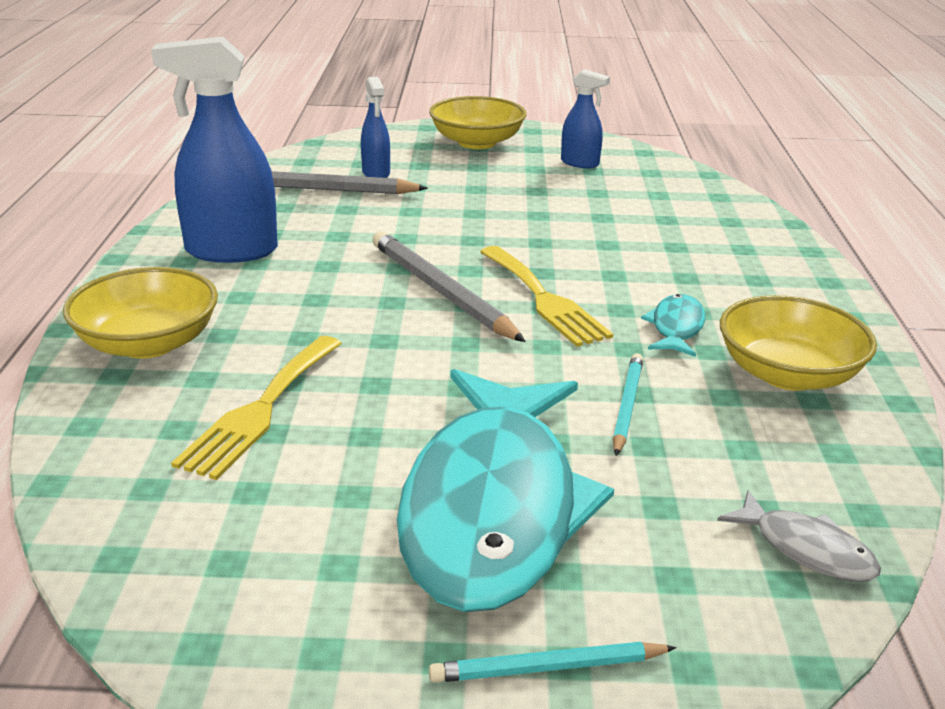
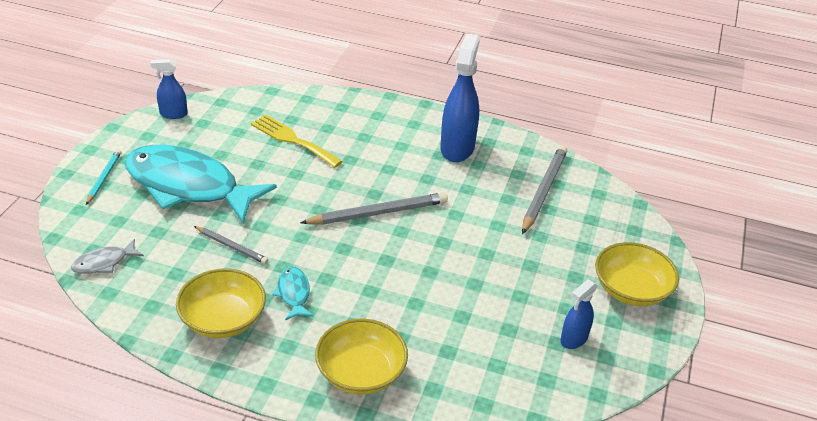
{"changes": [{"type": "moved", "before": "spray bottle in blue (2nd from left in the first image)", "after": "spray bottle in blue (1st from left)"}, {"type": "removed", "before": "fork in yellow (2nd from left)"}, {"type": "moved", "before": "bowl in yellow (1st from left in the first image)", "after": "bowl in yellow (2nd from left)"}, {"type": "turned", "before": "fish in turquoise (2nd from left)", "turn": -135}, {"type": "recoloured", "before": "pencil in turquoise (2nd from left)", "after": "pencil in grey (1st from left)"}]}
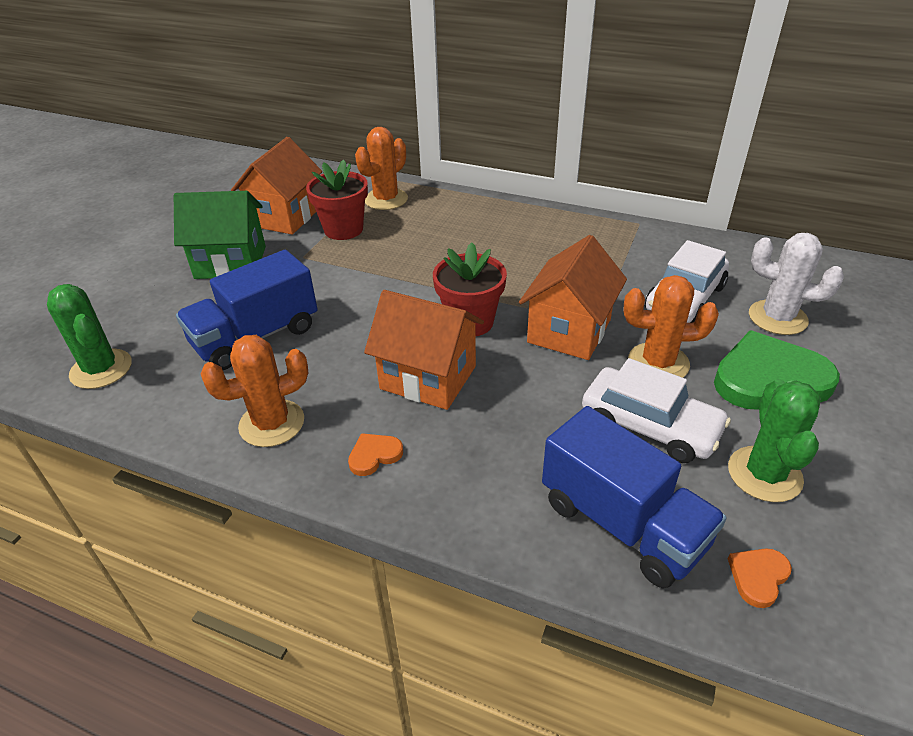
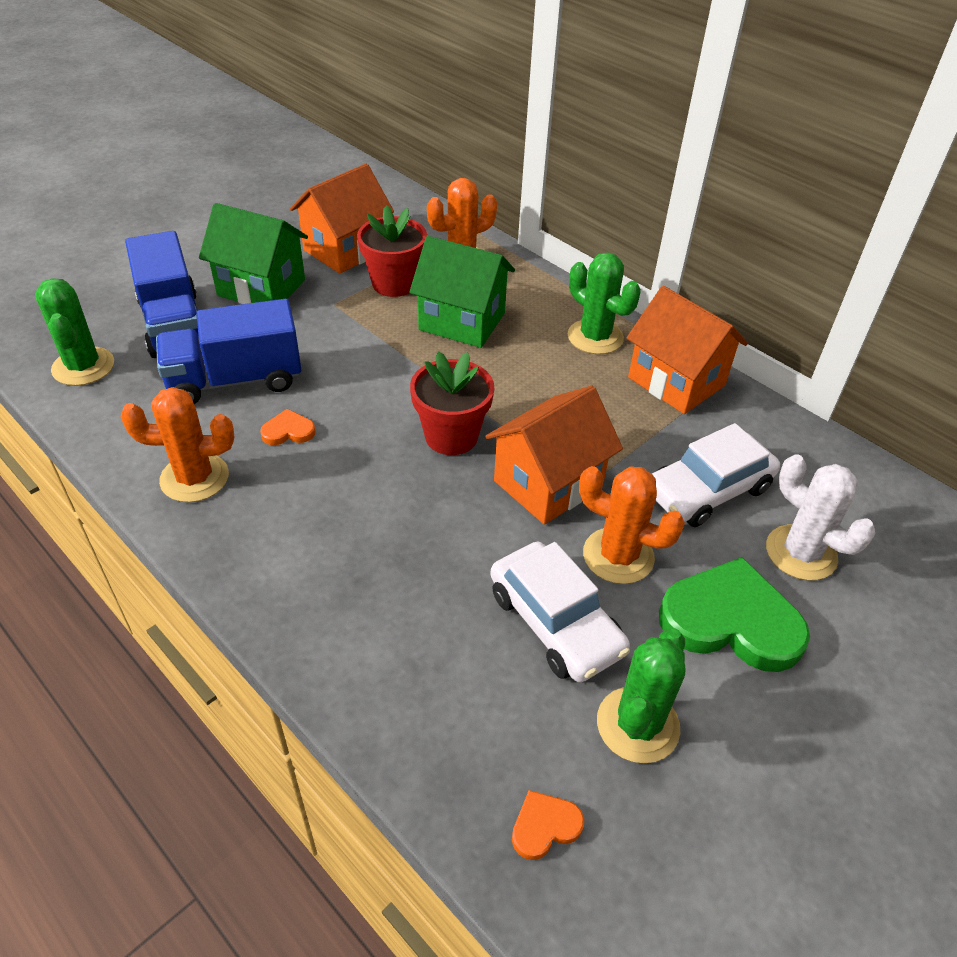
{"changes": [{"type": "moved", "before": "house in orange (2nd from left in the first image)", "after": "house in orange (3rd from left)"}, {"type": "moved", "before": "truck in blue (2nd from left in the first image)", "after": "truck in blue (1st from left)"}, {"type": "moved", "before": "heart in orange (1st from left)"}, {"type": "added", "after": "house in green (2nd from left)"}, {"type": "added", "after": "cactus in green (2nd from left)"}]}
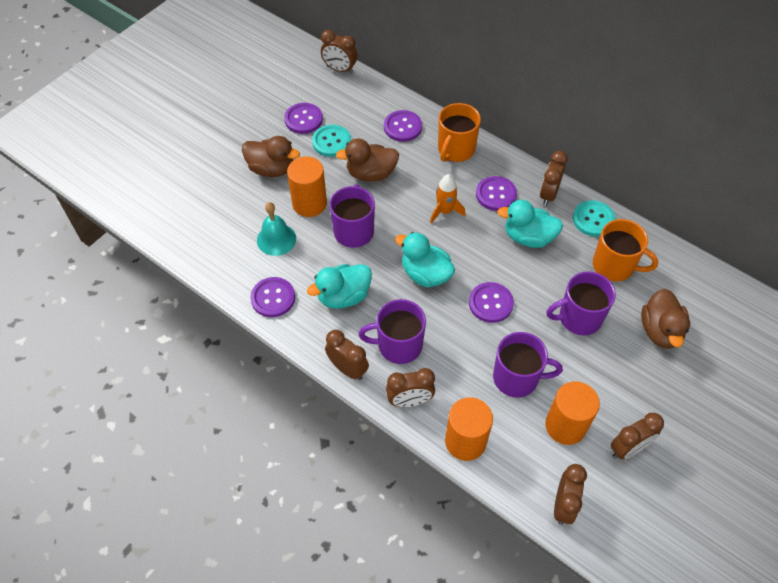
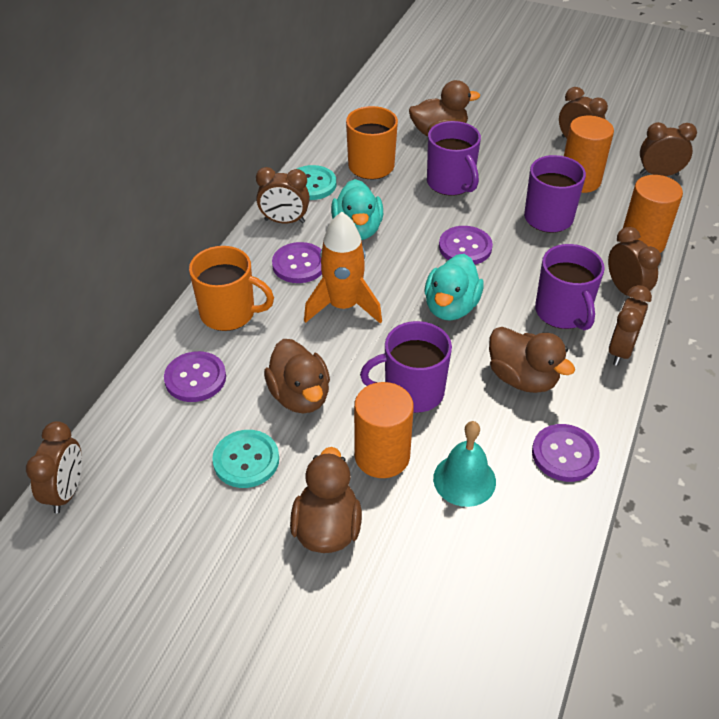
{"changes": [{"type": "removed", "before": "button in purple (2nd from left)"}, {"type": "resized", "before": "rocket in orange", "scale": 1.53}, {"type": "recoloured", "before": "duck in turquoise (1st from left)", "after": "duck in brown (4th from left)"}]}
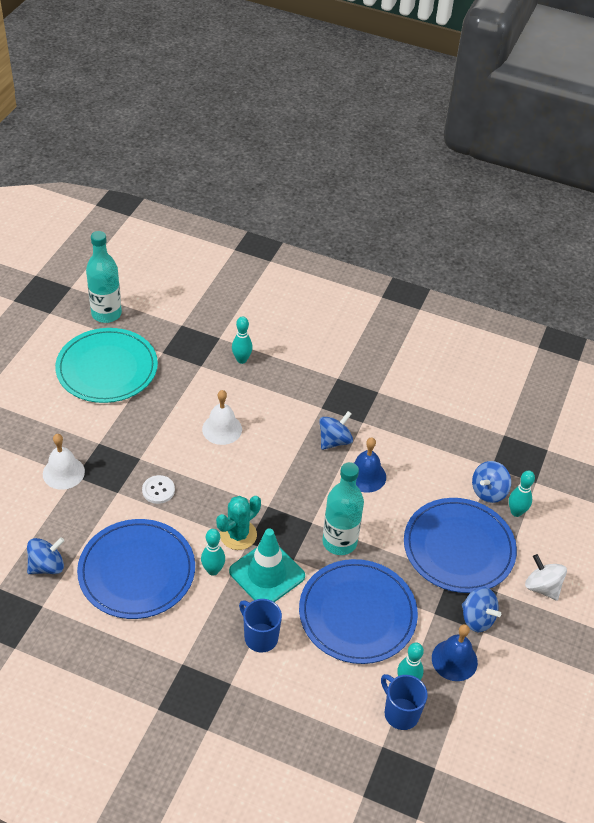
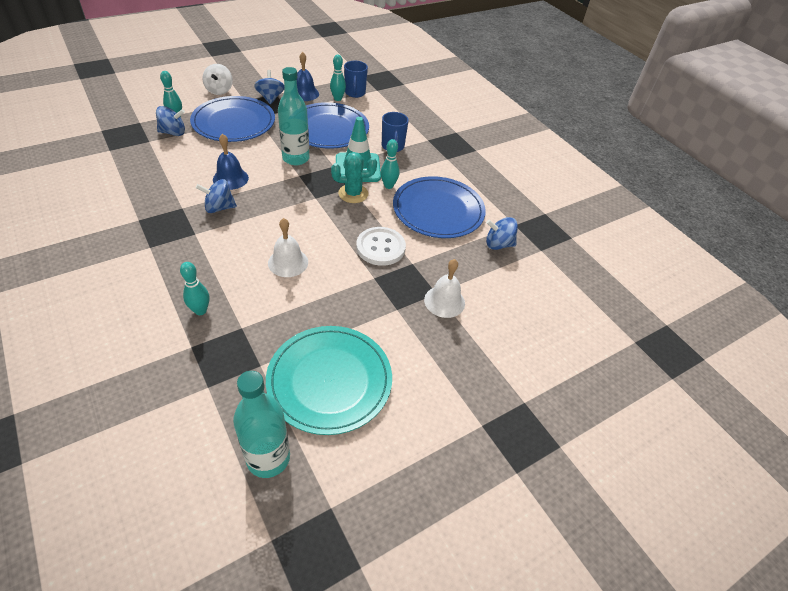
{"changes": [{"type": "resized", "before": "button in white", "scale": 1.66}]}
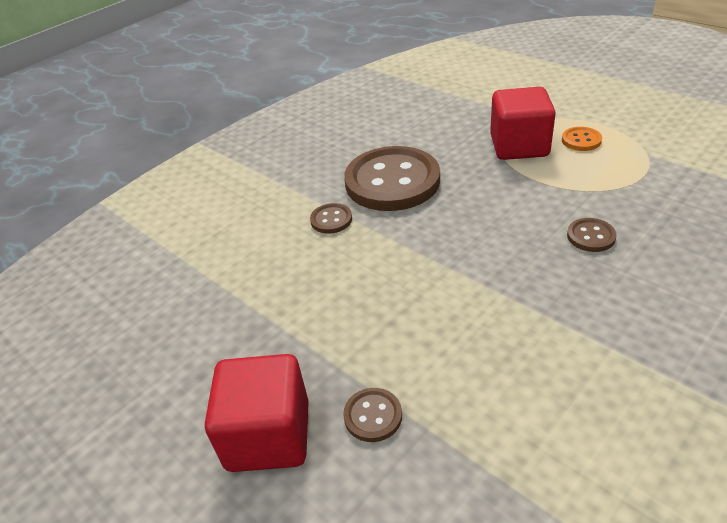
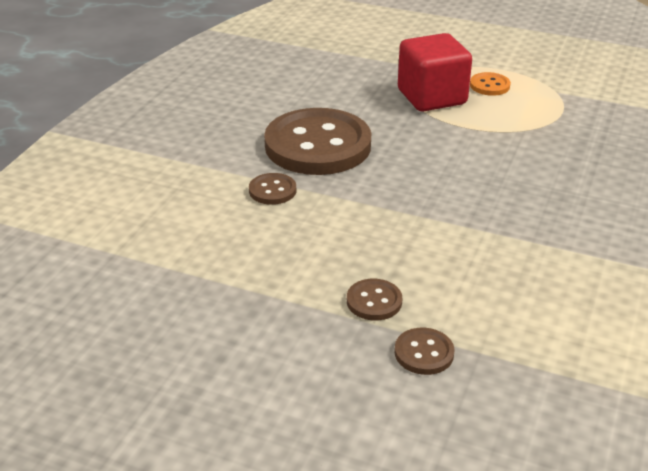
{"changes": [{"type": "moved", "before": "button in brown (4th from left in the first image)", "after": "button in brown (3rd from left)"}, {"type": "removed", "before": "cube in red (1st from left)"}]}
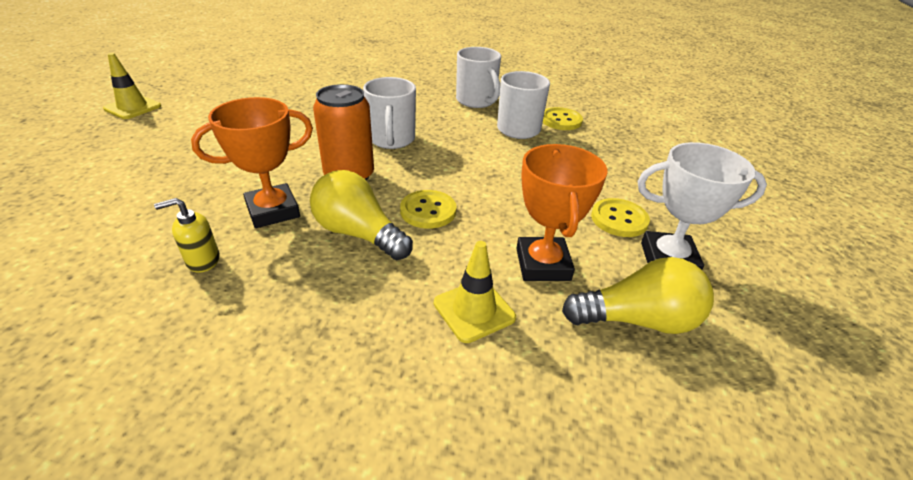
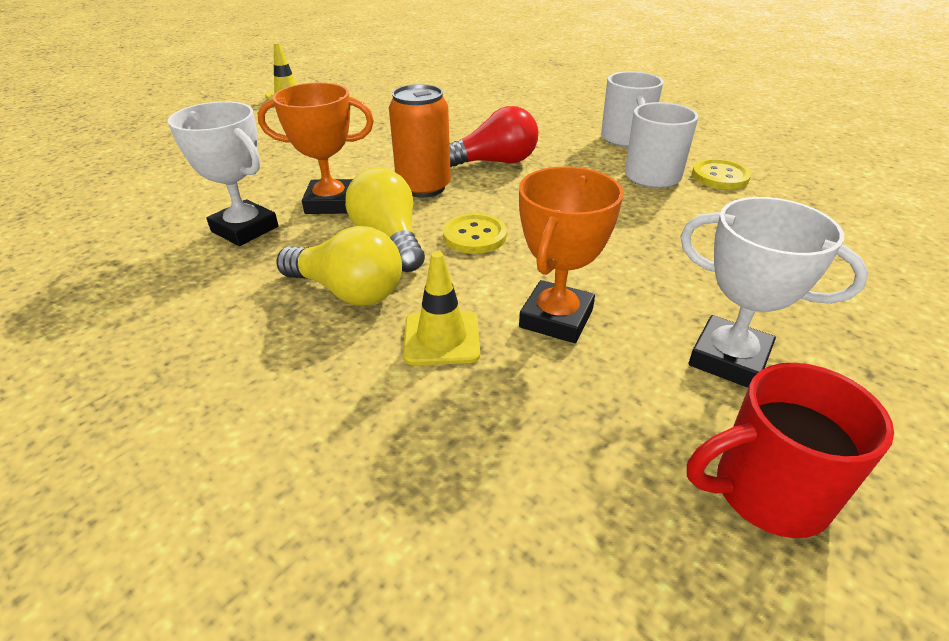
{"changes": [{"type": "replaced", "before": "mug in white (1st from left)", "after": "light bulb in red"}, {"type": "replaced", "before": "soap dispenser in yellow", "after": "trophy in white (1st from left)"}, {"type": "removed", "before": "button in yellow (3rd from left)"}, {"type": "moved", "before": "light bulb in yellow (2nd from left in the first image)", "after": "light bulb in yellow (1st from left)"}, {"type": "added", "after": "mug in red"}]}
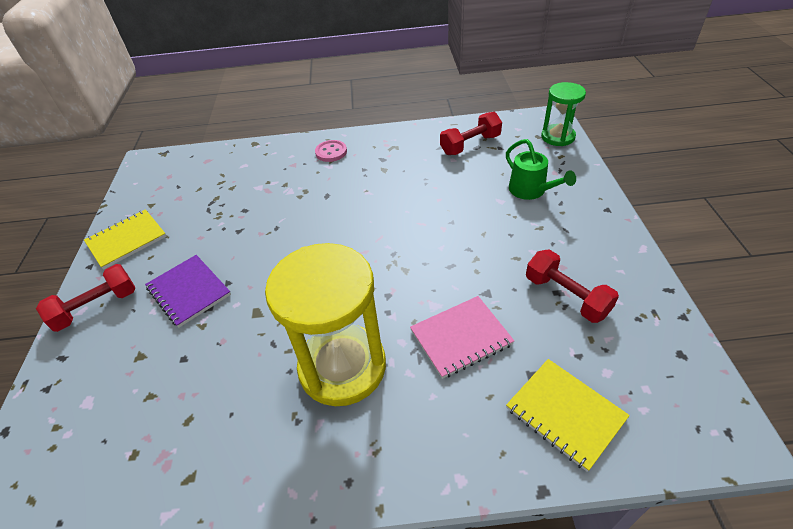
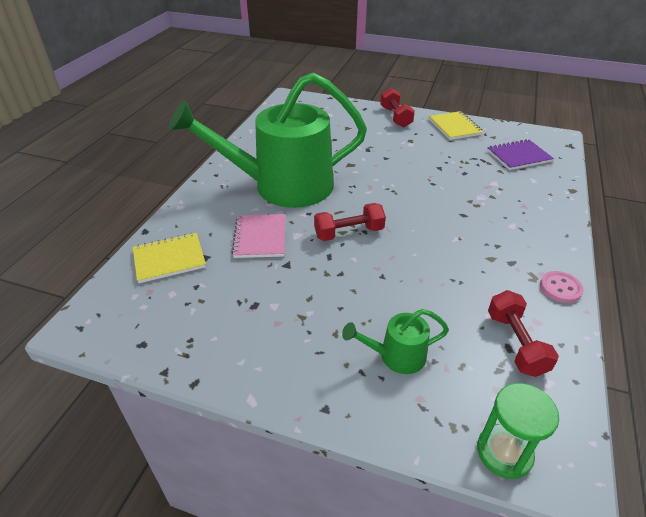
{"changes": [{"type": "moved", "before": "button in pink"}, {"type": "replaced", "before": "hourglass in yellow", "after": "watering can in green (1st from left)"}, {"type": "moved", "before": "dumbbell in red (3rd from left in the first image)", "after": "dumbbell in red (1st from left)"}, {"type": "moved", "before": "notebook in purple"}]}
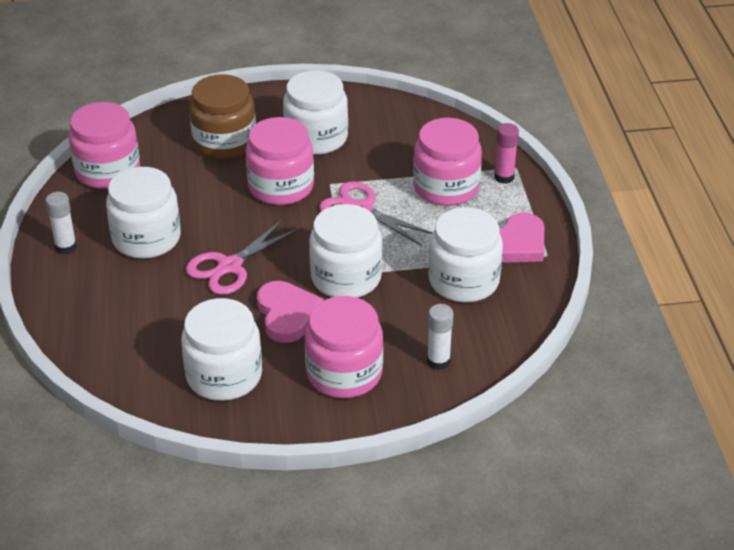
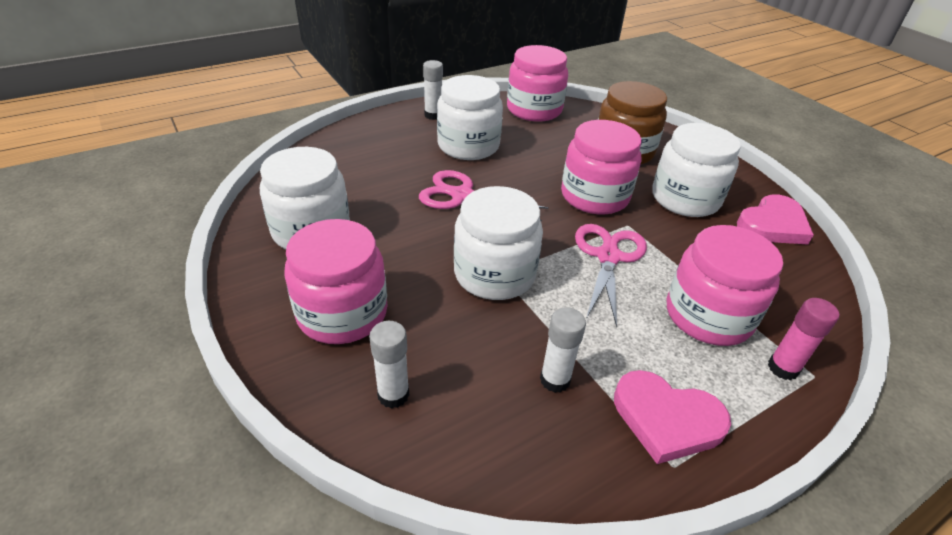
{"changes": [{"type": "replaced", "before": "jar in white (5th from left)", "after": "glue stick in white (3rd from left)"}, {"type": "moved", "before": "heart in pink (1st from left in the first image)", "after": "heart in pink (2nd from left)"}]}
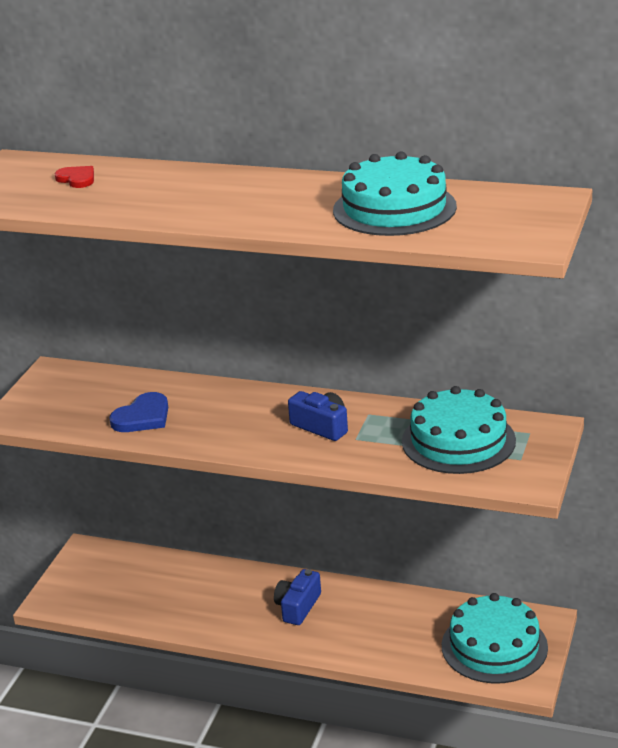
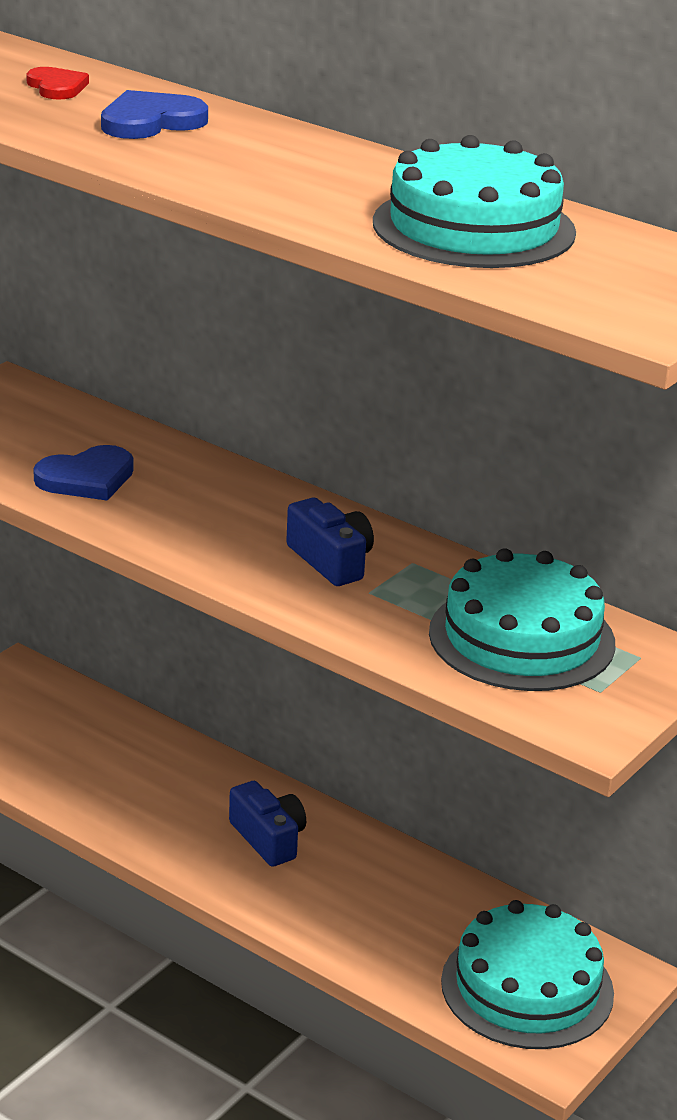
{"changes": [{"type": "turned", "before": "camera in blue (1st from left)", "turn": 105}, {"type": "added", "after": "heart in blue (2nd from left)"}]}
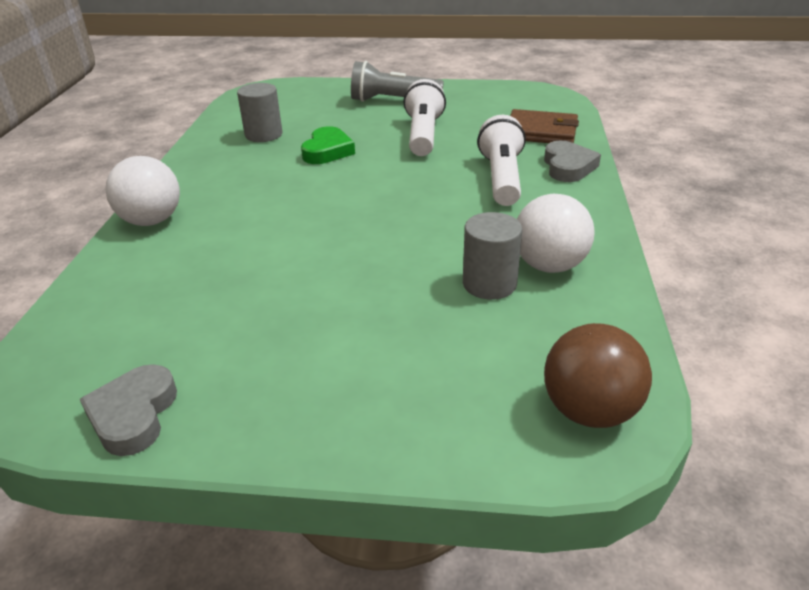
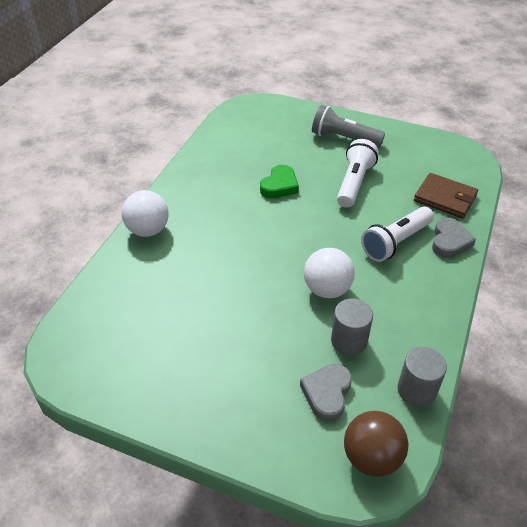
{"changes": [{"type": "moved", "before": "cylinder in grey (1st from left in the first image)", "after": "cylinder in grey (2nd from left)"}, {"type": "turned", "before": "flashlight in white (2nd from left)", "turn": -150}, {"type": "moved", "before": "ball in white (2nd from left)"}, {"type": "moved", "before": "heart in grey (1st from left)"}]}
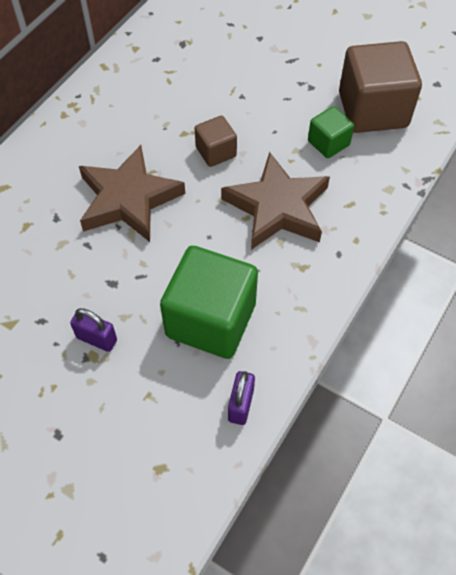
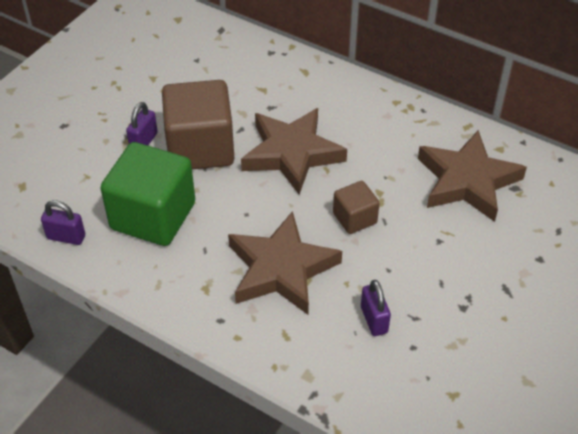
{"changes": [{"type": "moved", "before": "cube in brown (2nd from left in the first image)", "after": "cube in brown (1st from left)"}, {"type": "replaced", "before": "cube in green (2nd from left)", "after": "padlock in purple (3rd from left)"}, {"type": "added", "after": "star in brown (3rd from left)"}]}
